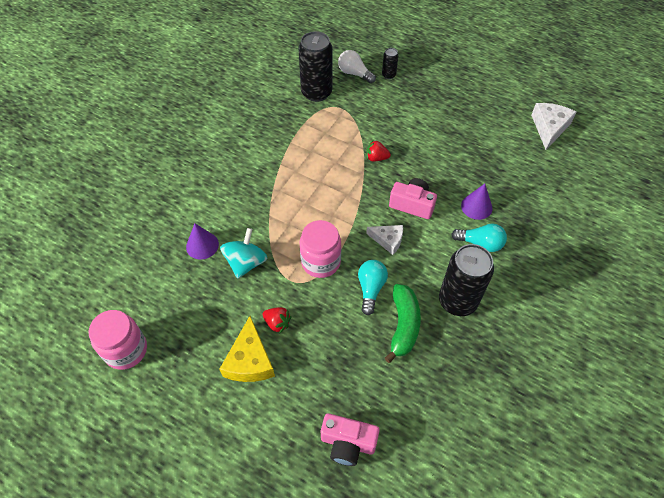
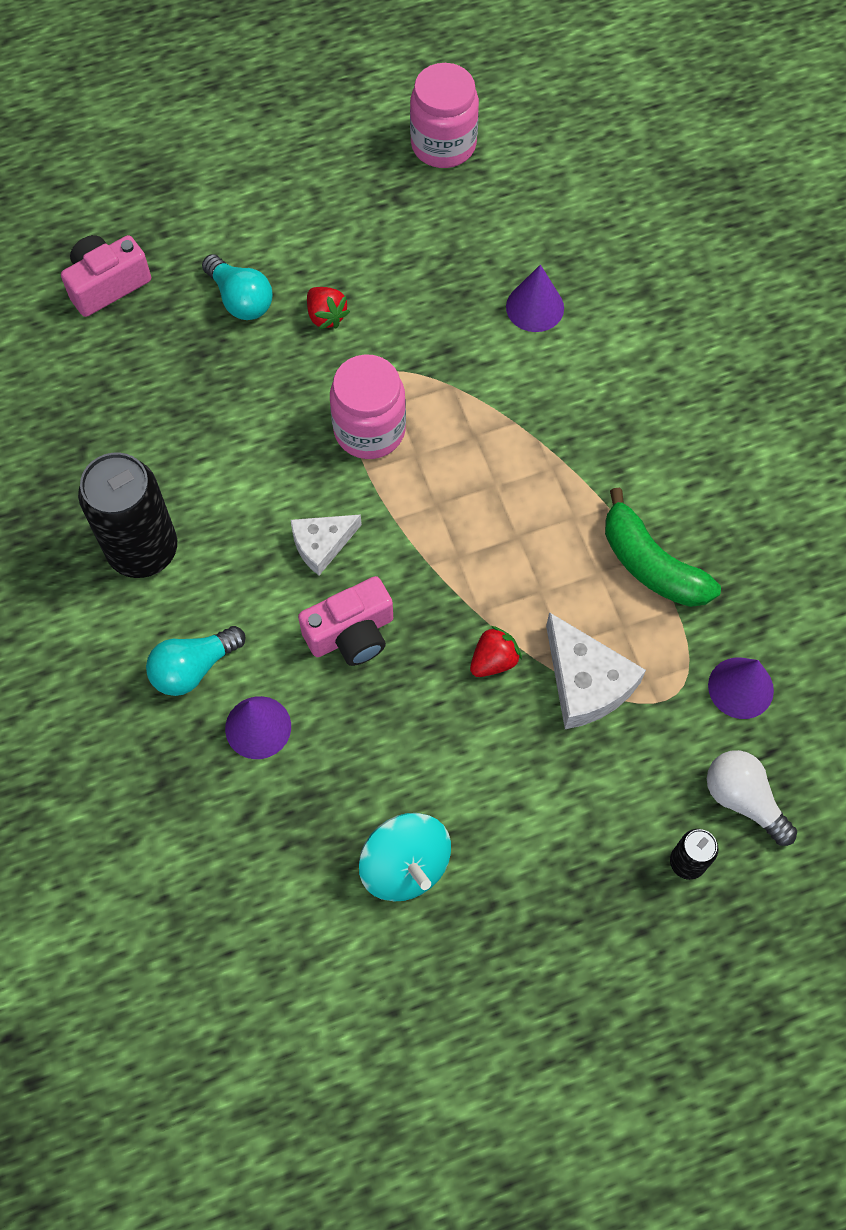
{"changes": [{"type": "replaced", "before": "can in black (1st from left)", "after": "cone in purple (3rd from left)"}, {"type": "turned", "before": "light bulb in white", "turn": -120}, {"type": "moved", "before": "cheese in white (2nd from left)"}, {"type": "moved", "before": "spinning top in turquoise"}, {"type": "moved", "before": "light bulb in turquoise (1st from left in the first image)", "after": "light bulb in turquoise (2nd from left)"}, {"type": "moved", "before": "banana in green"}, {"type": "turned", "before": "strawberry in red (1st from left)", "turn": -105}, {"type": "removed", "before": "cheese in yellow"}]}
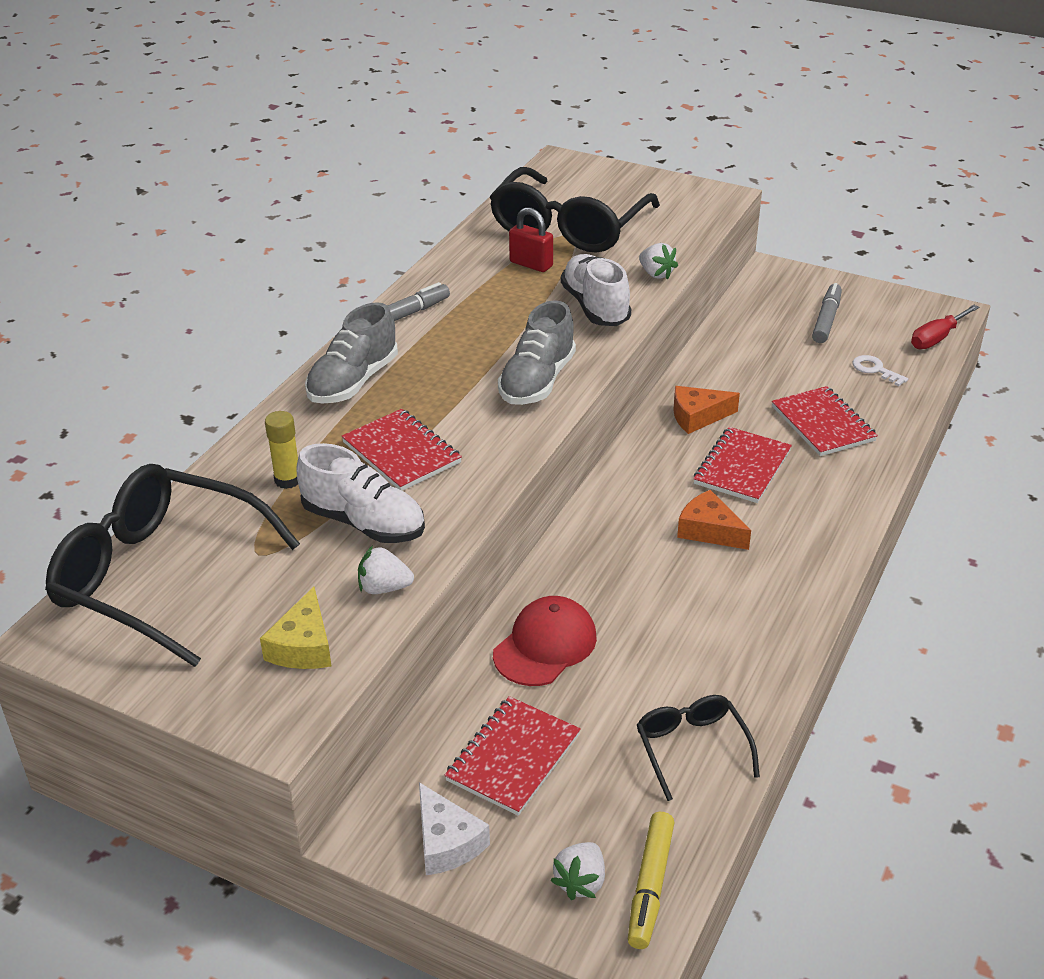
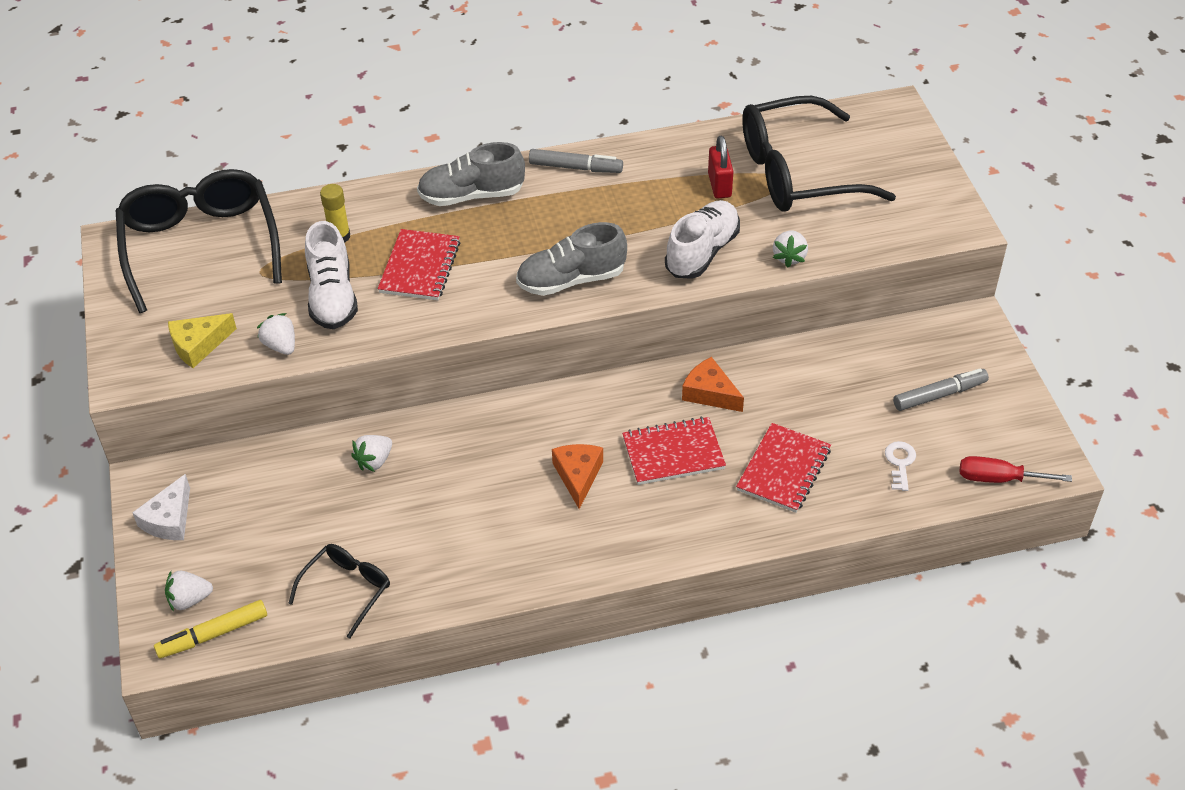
{"changes": [{"type": "replaced", "before": "cap in red", "after": "strawberry in white (3rd from left)"}, {"type": "removed", "before": "notebook in red (2nd from left)"}]}
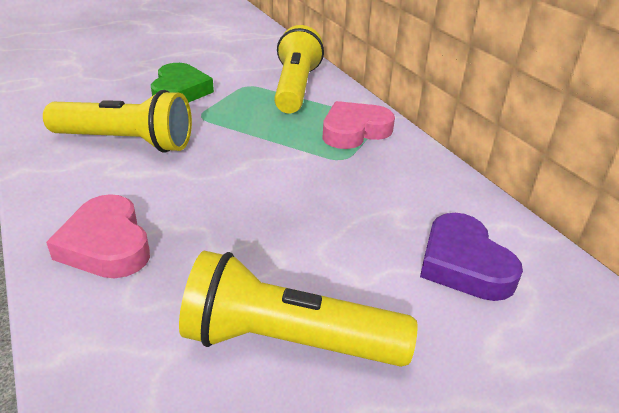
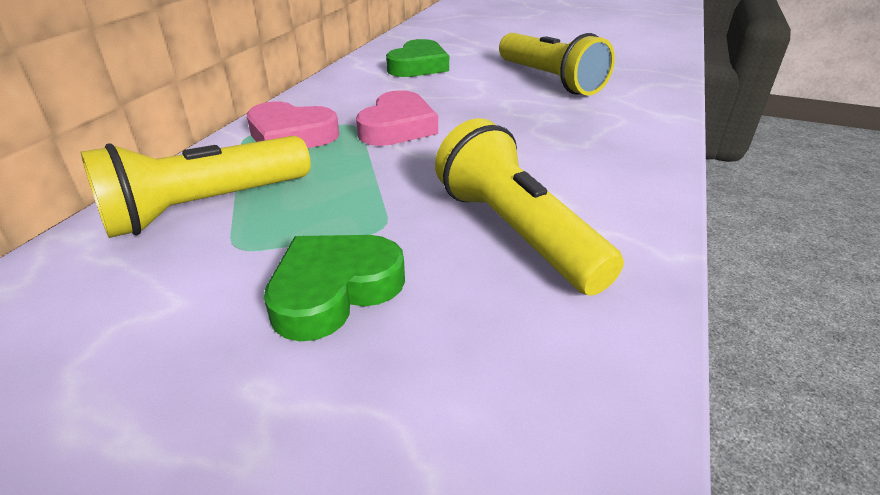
{"changes": [{"type": "moved", "before": "heart in pink (1st from left in the first image)", "after": "heart in pink (2nd from left)"}, {"type": "recoloured", "before": "heart in purple", "after": "heart in green (2nd from left)"}]}
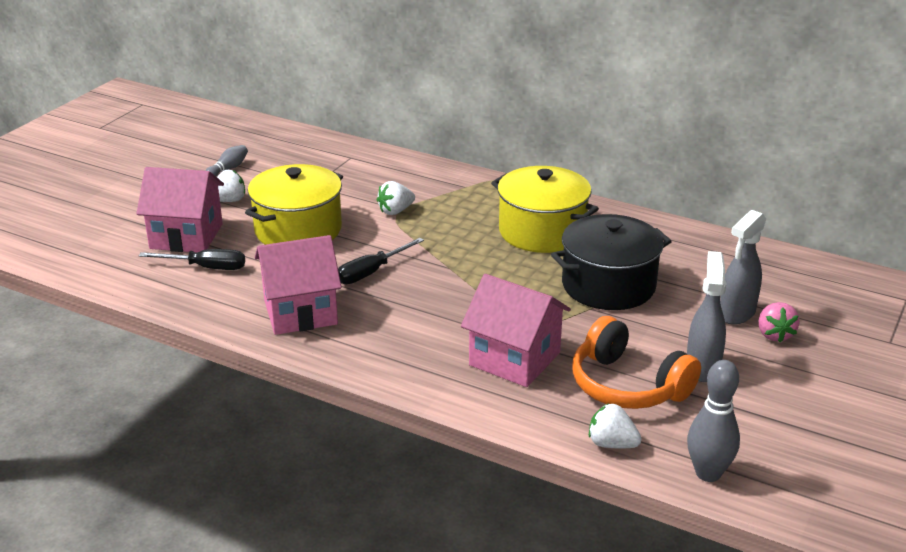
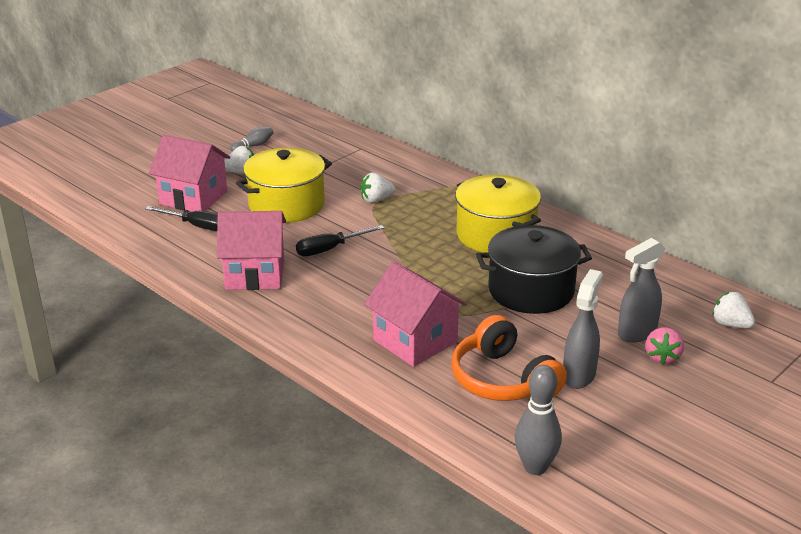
{"changes": [{"type": "moved", "before": "strawberry in white (3rd from left)"}]}
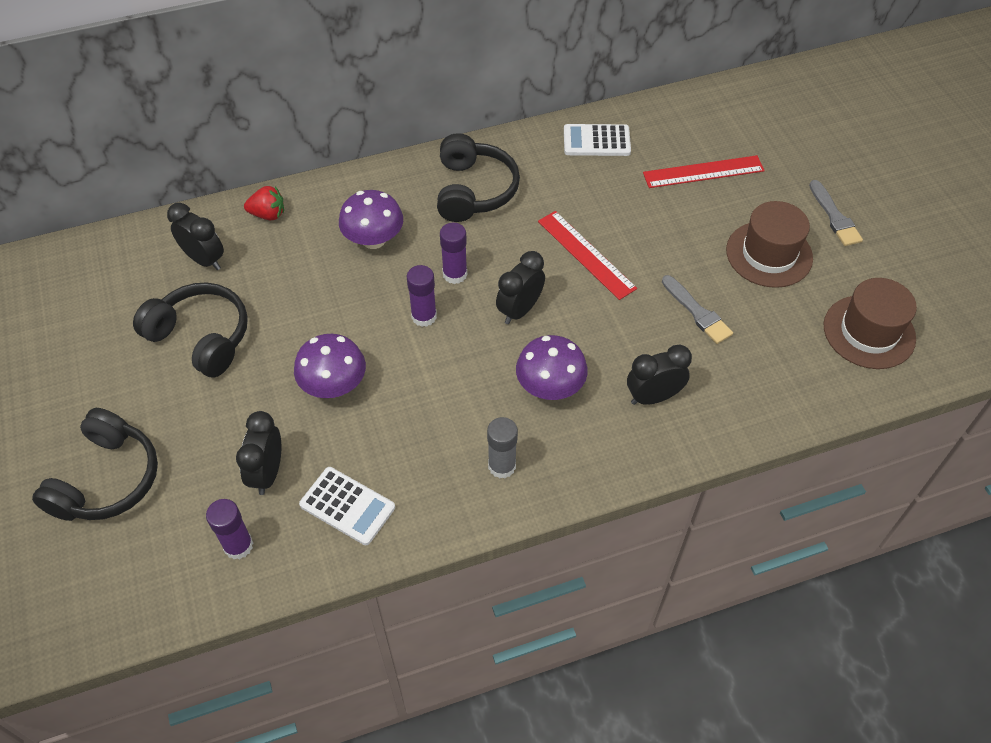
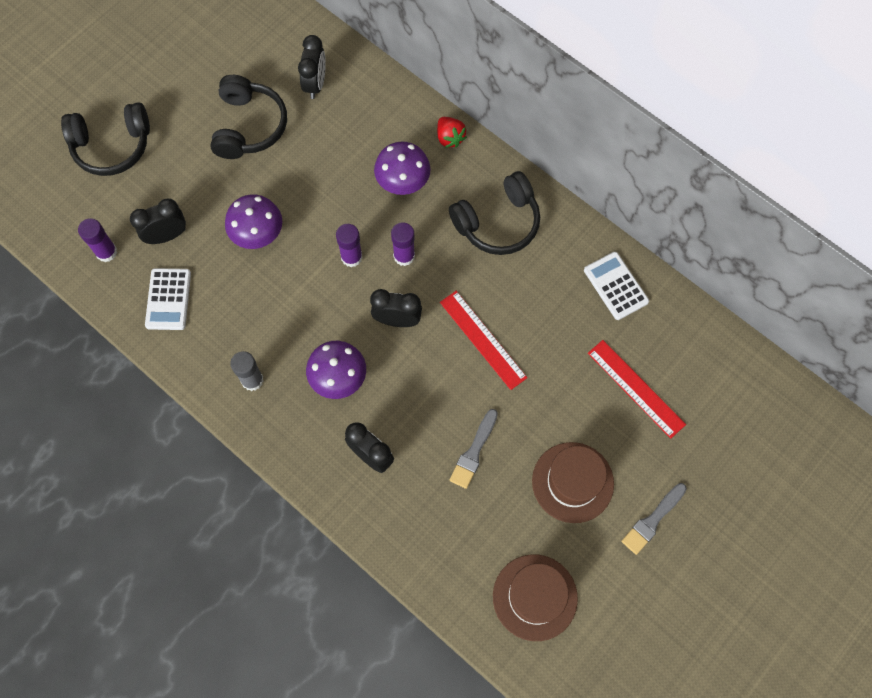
{"changes": [{"type": "moved", "before": "strawberry in red"}, {"type": "turned", "before": "ruler in red (1st from left)", "turn": -60}]}
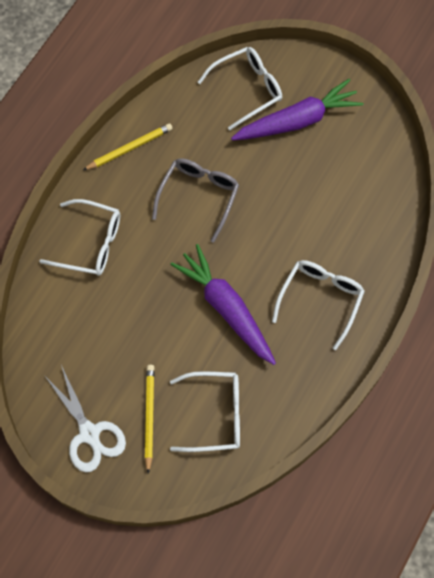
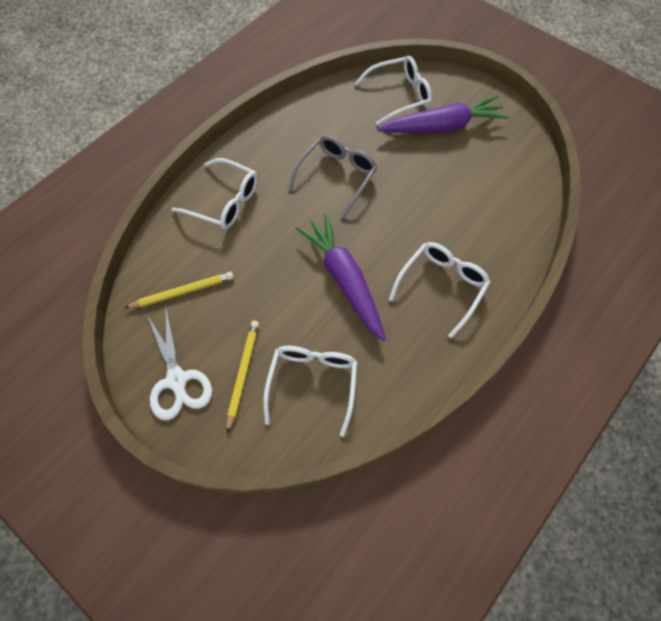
{"changes": [{"type": "moved", "before": "pencil in yellow (1st from left)"}, {"type": "turned", "before": "glasses in white (2nd from left)", "turn": -90}]}
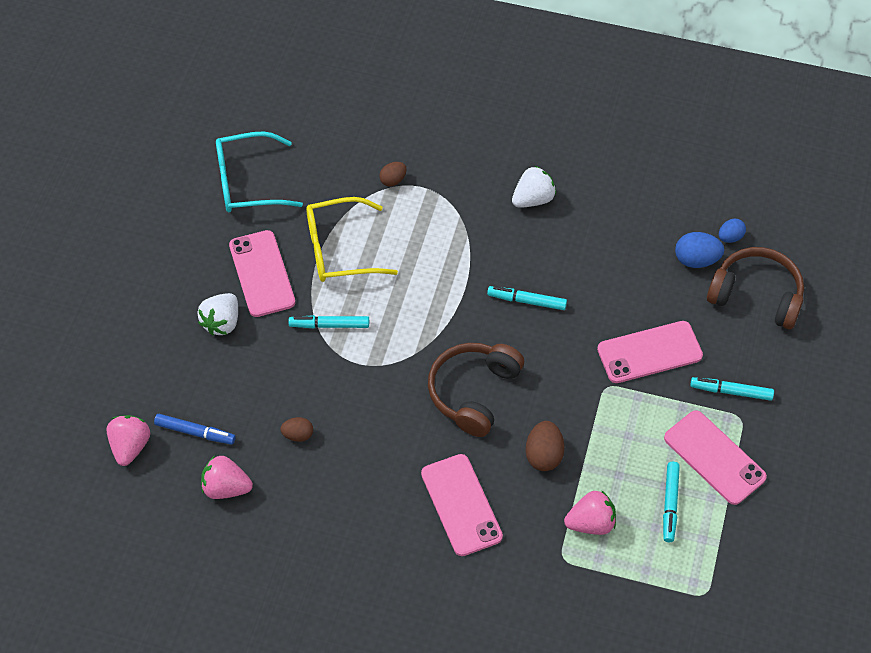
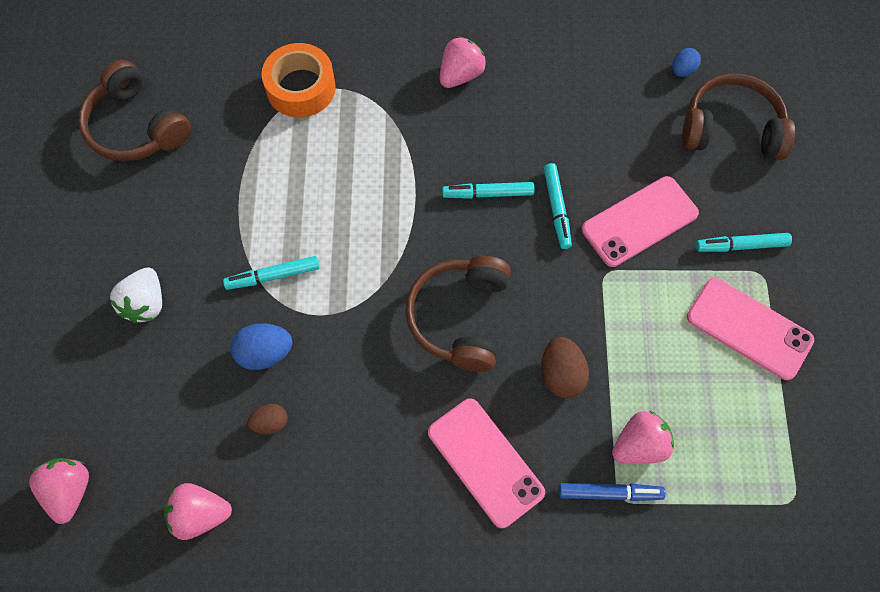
{"changes": [{"type": "replaced", "before": "glasses in turquoise", "after": "headphones in brown (1st from left)"}, {"type": "replaced", "before": "egg in brown (2nd from left)", "after": "tape in orange"}, {"type": "recoloured", "before": "strawberry in white (2nd from left)", "after": "strawberry in pink (3rd from left)"}, {"type": "removed", "before": "glasses in yellow"}, {"type": "removed", "before": "phone in pink (1st from left)"}, {"type": "moved", "before": "egg in blue (1st from left)"}, {"type": "moved", "before": "marker in blue"}, {"type": "moved", "before": "marker in turquoise (3rd from left)"}]}
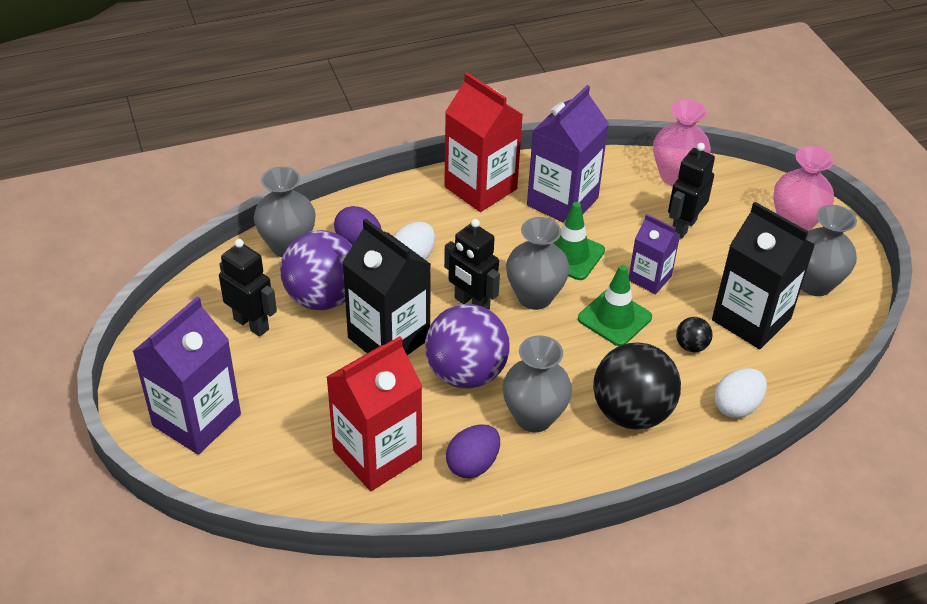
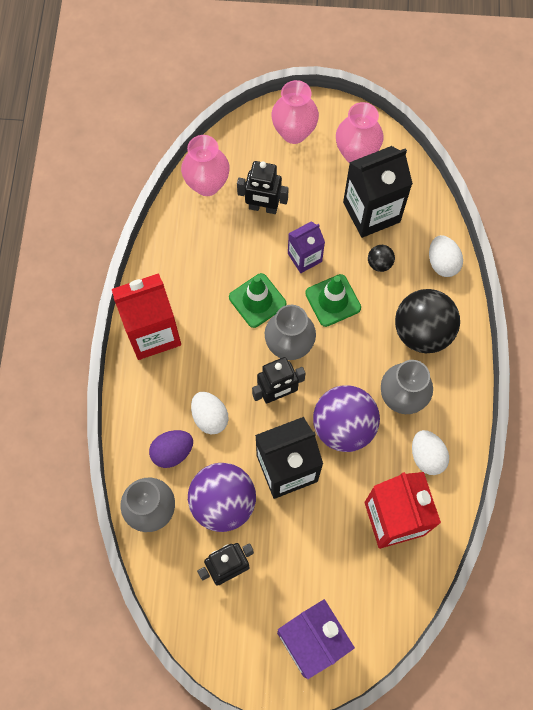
{"changes": [{"type": "removed", "before": "carton in purple (2nd from left)"}, {"type": "turned", "before": "robot in black (3rd from left in the first image)", "turn": -45}, {"type": "recoloured", "before": "vase in grey (4th from left)", "after": "vase in pink (3rd from left)"}, {"type": "recoloured", "before": "egg in purple (2nd from left)", "after": "egg in white (2nd from left)"}]}
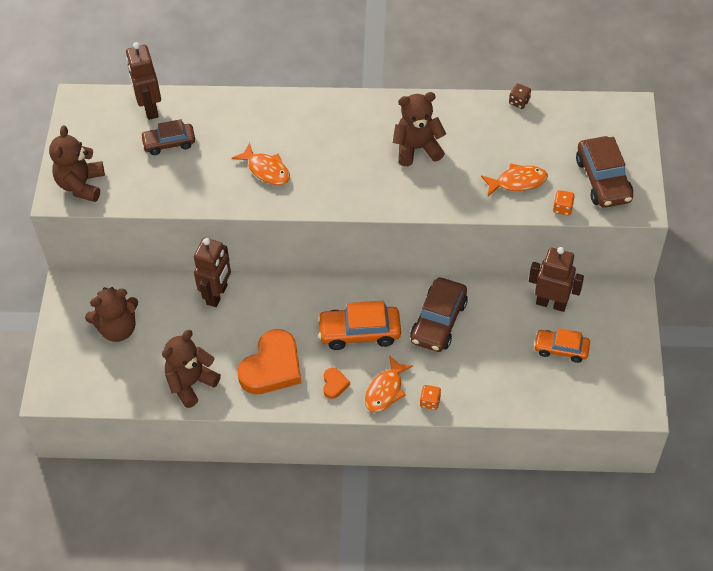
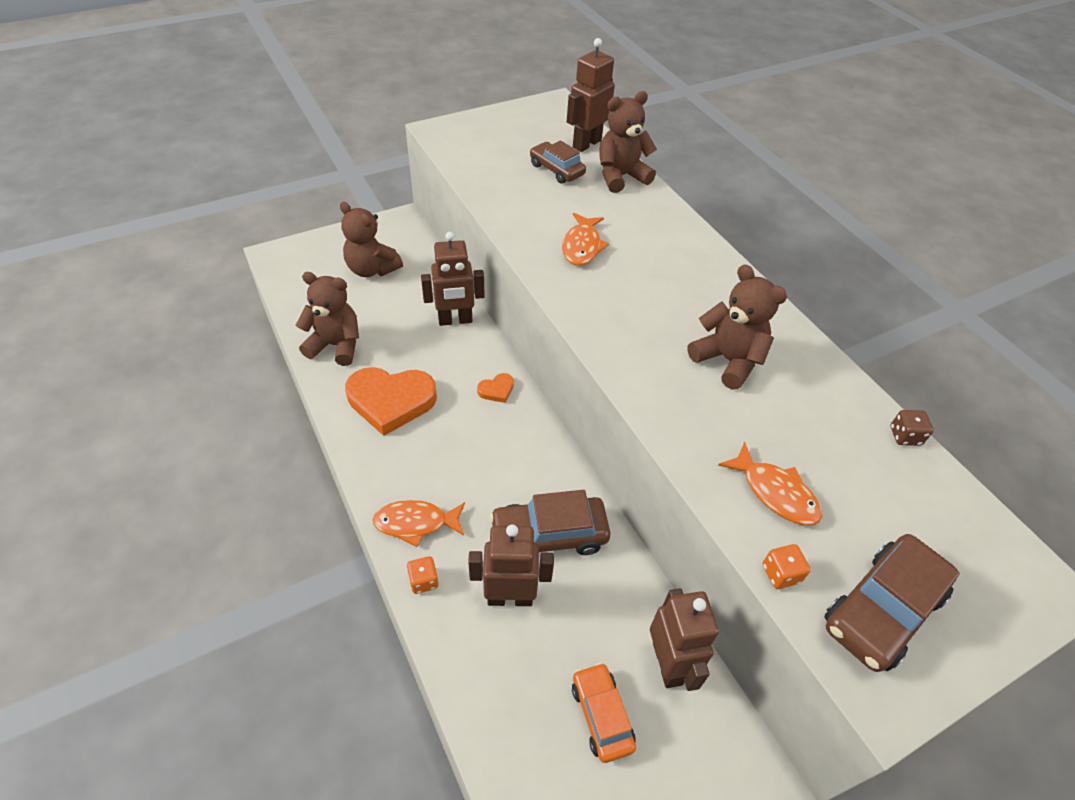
{"changes": [{"type": "moved", "before": "teddy bear in brown (1st from left in the first image)", "after": "teddy bear in brown (3rd from left)"}, {"type": "removed", "before": "car in orange (1st from left)"}, {"type": "moved", "before": "heart in orange (2nd from left)"}, {"type": "added", "after": "robot in brown (2nd from left)"}]}
